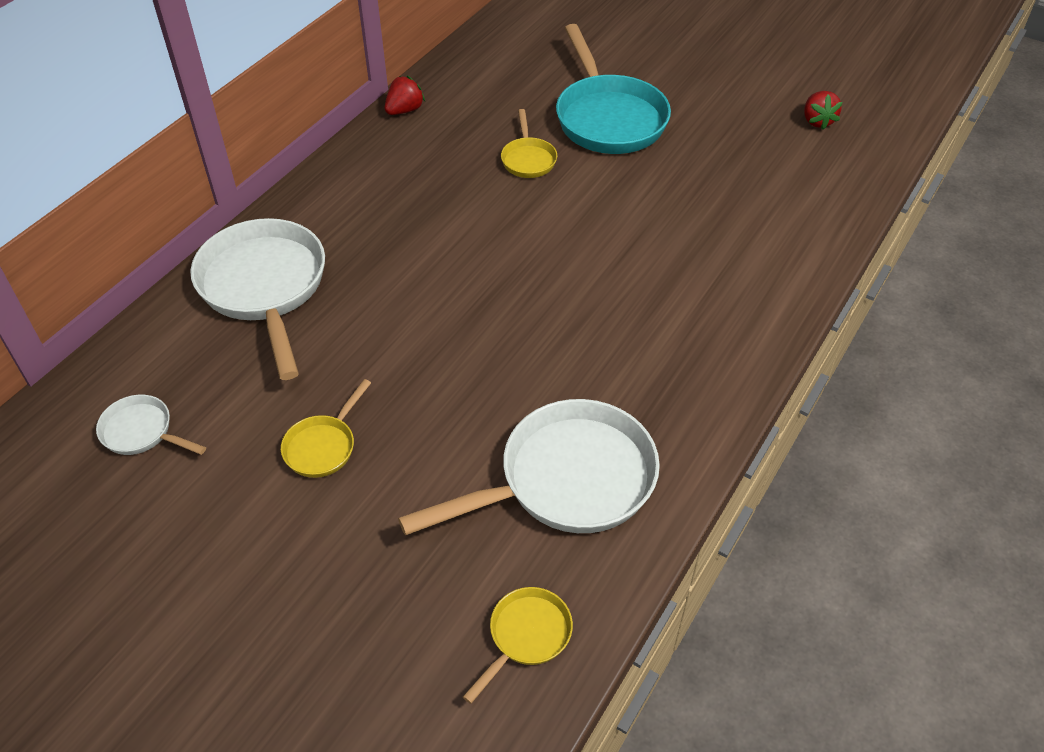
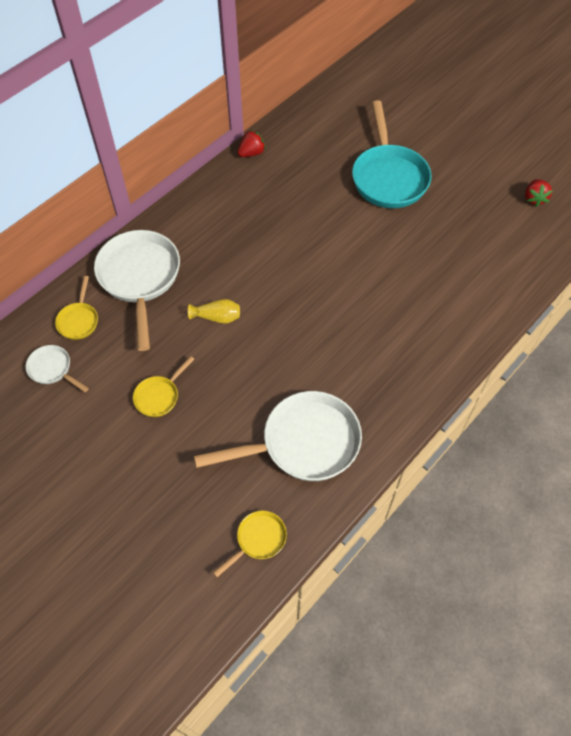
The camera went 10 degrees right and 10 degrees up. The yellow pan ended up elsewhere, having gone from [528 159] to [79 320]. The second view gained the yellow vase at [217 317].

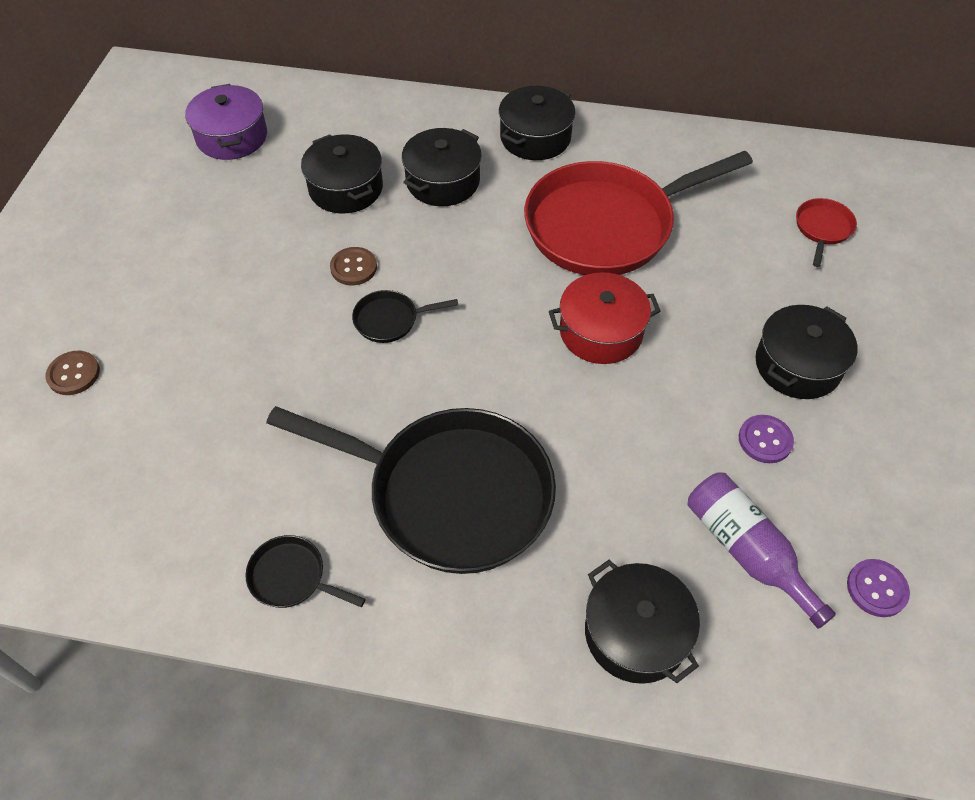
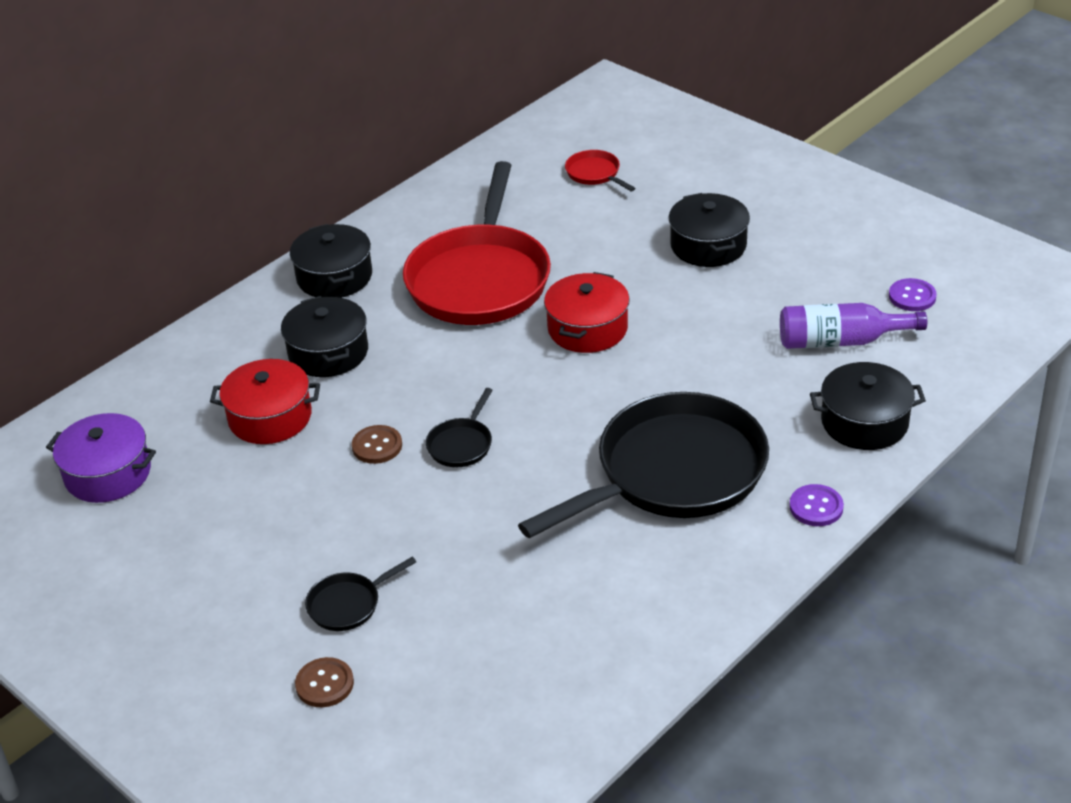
The camera went 55 degrees left and 15 degrees down. What was the black pot at [346 188] turned into the red pot at [270 417]. The black pan ended up elsewhere, having gone from [292 577] to [348 604]. The purple button ended up elsewhere, having gone from [765 440] to [816 507].

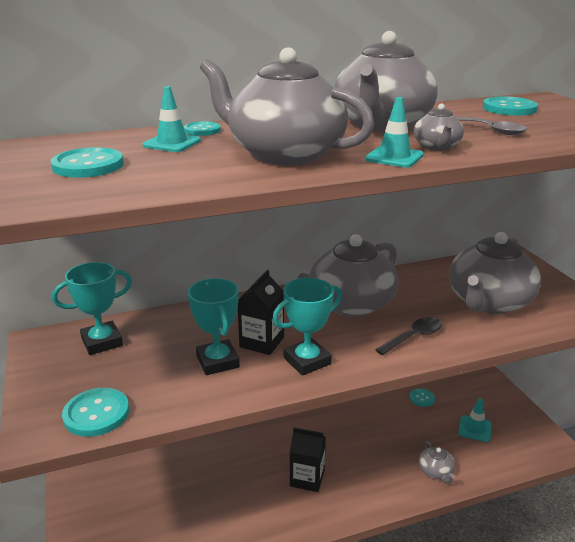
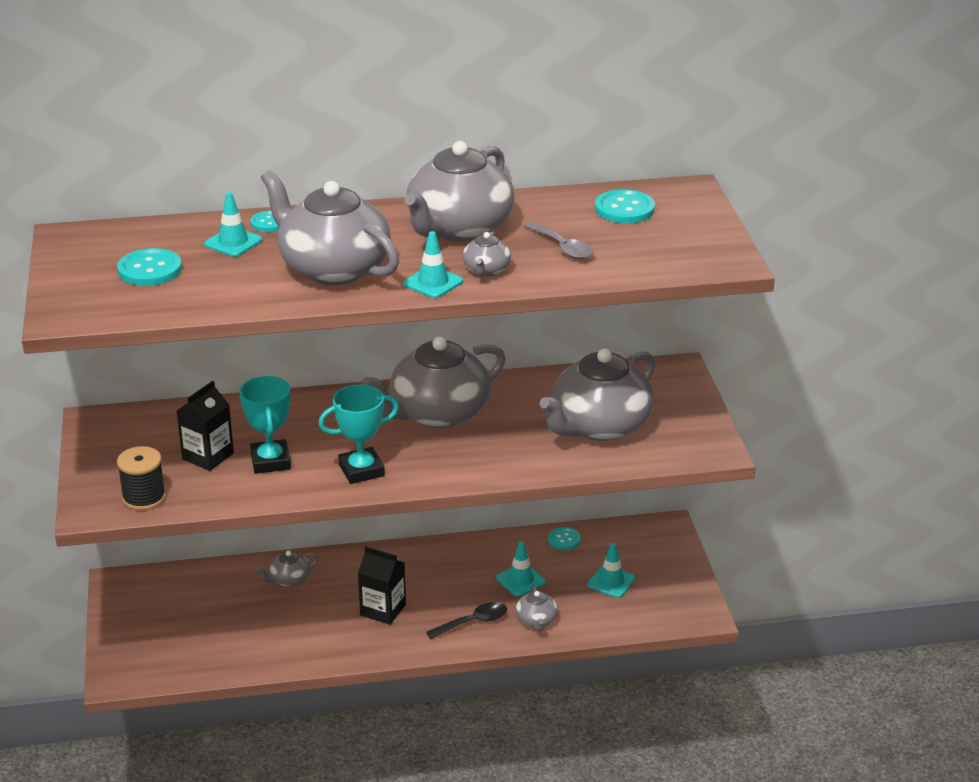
The camera went 10 degrees right and 5 degrees up. Where the turquoise button stood at [96 414], the black spool came to stand at [144 497]. The black carton ended up elsewhere, having gone from [262 342] to [208 456]. The second view gained the grey teapot at [289 579]. The black spoon ended up elsewhere, having gone from [413 337] to [473 622]. The second view gained the turquoise traffic cone at [520 580]. The second view lost the turquoise trophy at [102 342].

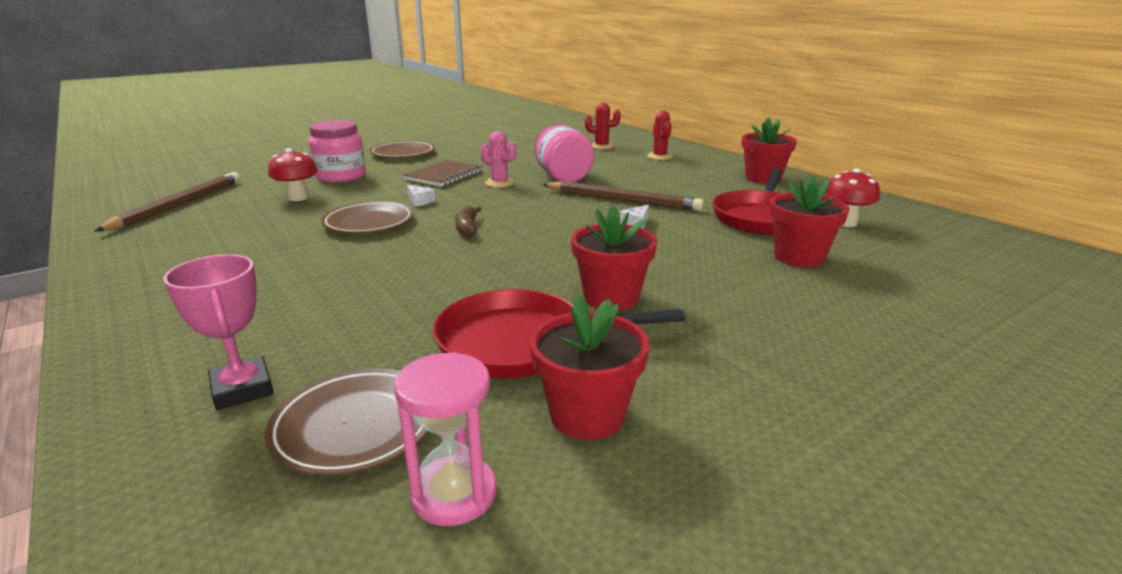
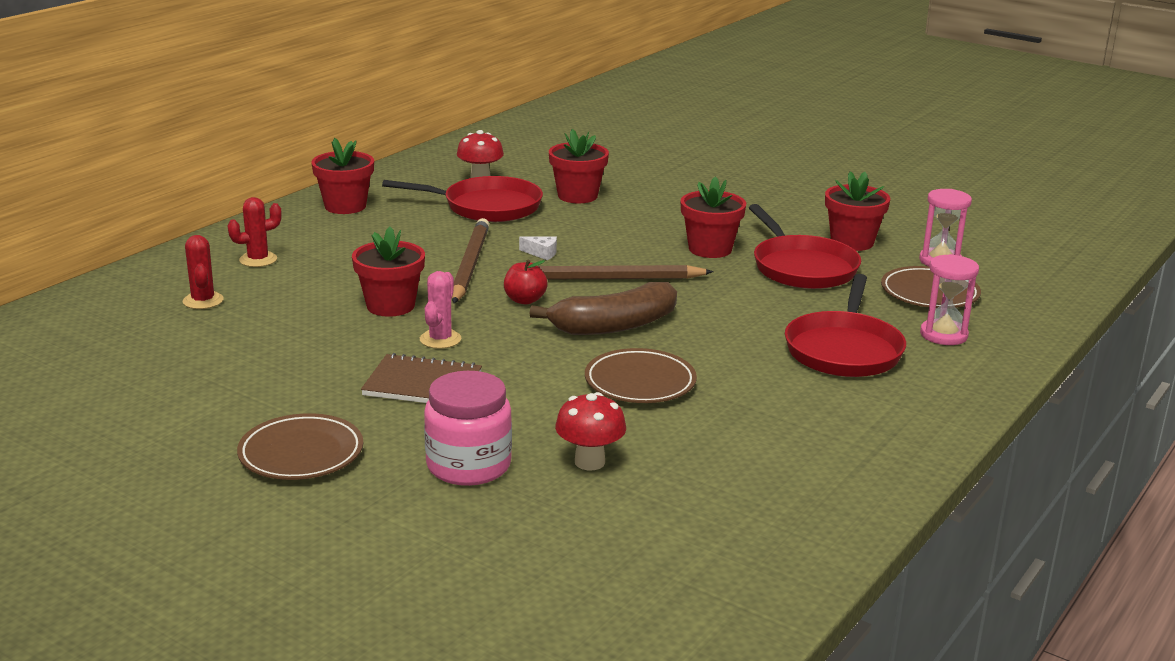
The camera went 110 degrees left and 0 degrees up. Where the pink jar stood at [562 177], the red flower pot came to stand at [390 306]. The second view gained the red apple at [525 300]. The size of the brown banana at [467 228] changed by a factor of 2.00. The brown pencil ended up elsewhere, having gone from [178 205] to [608 279]. The second view gained the red pan at [844 350]. Where the pink trophy stood at [242 389], the pink hourglass came to stand at [943 335]. The second view lost the white cheese at [419 201].

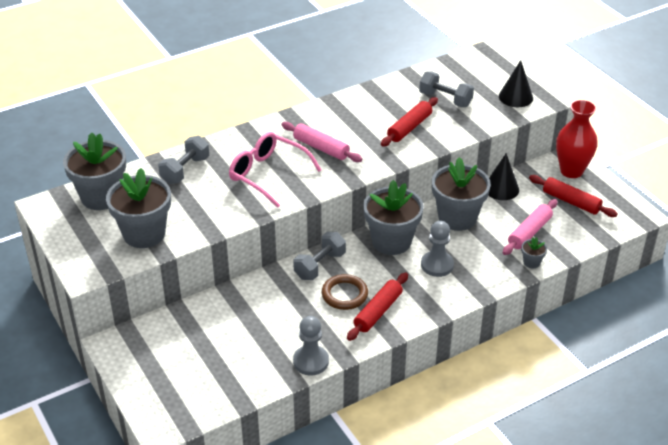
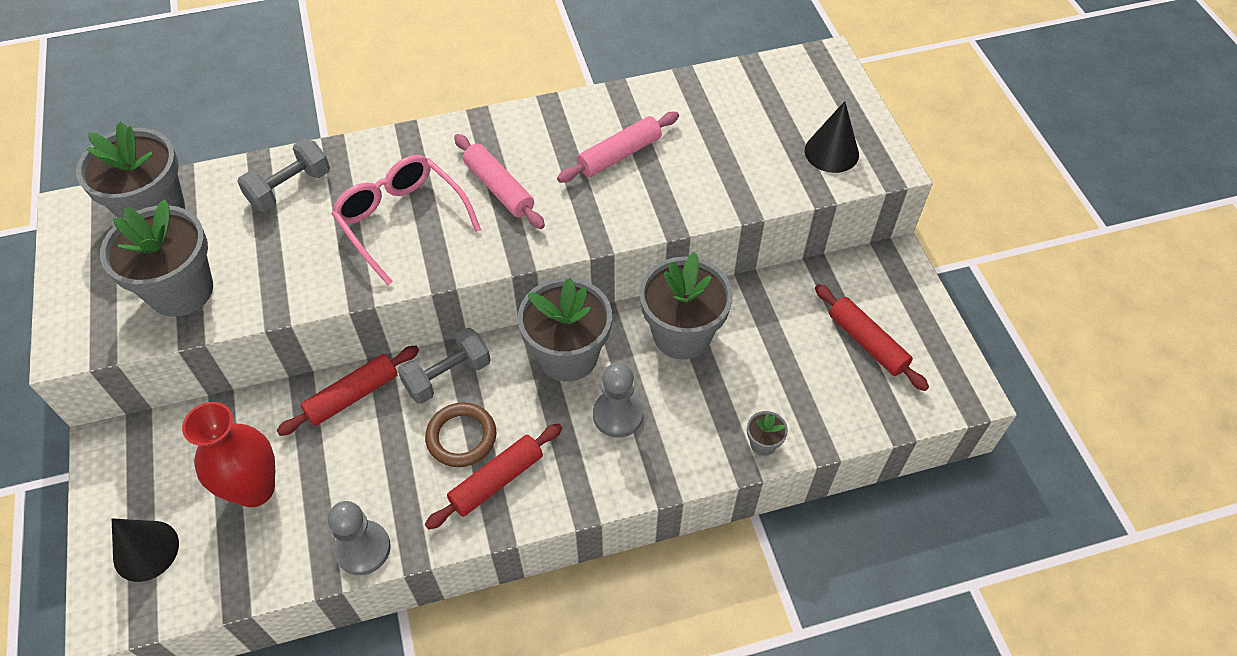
The camera went 15 degrees right and 15 degrees up. The black cone ended up elsewhere, having gone from [501 188] to [146 550]. The red vase ended up elsewhere, having gone from [571 171] to [255 489]. The red rolling pin ended up elsewhere, having gone from [409 127] to [352 396]. The pink rolling pin ended up elsewhere, having gone from [529 232] to [619 155]. The second view lost the grey dumbbell at [445 99].

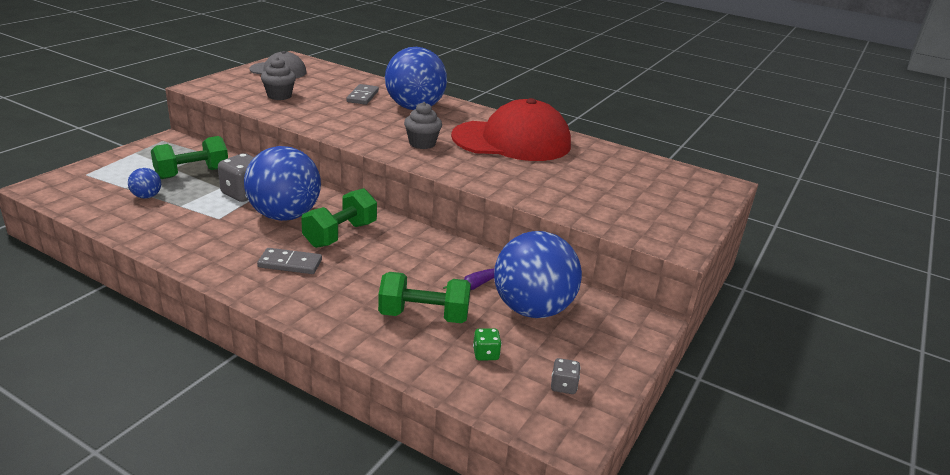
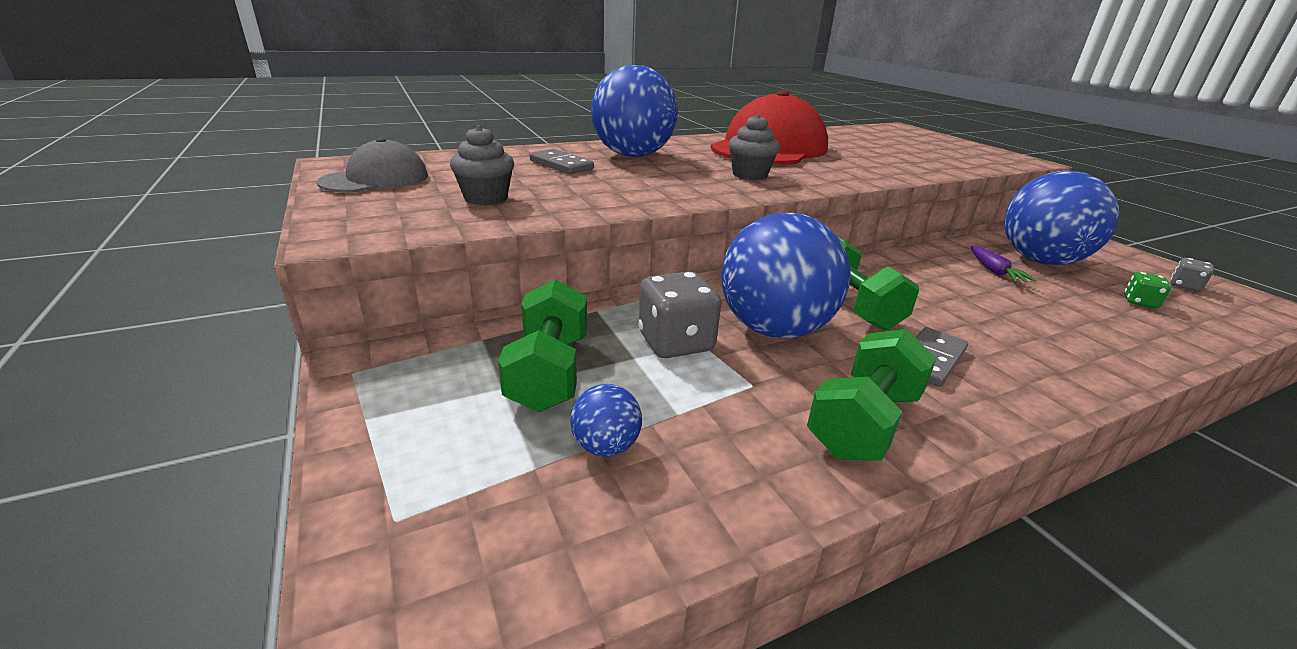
The camera went 55 degrees left and 0 degrees up. The green dumbbell ended up elsewhere, having gone from [424 316] to [863 423].

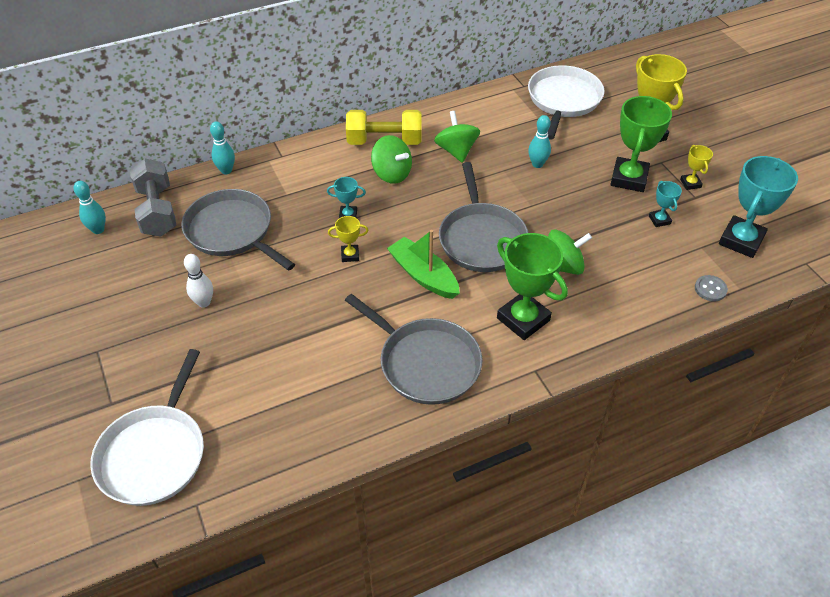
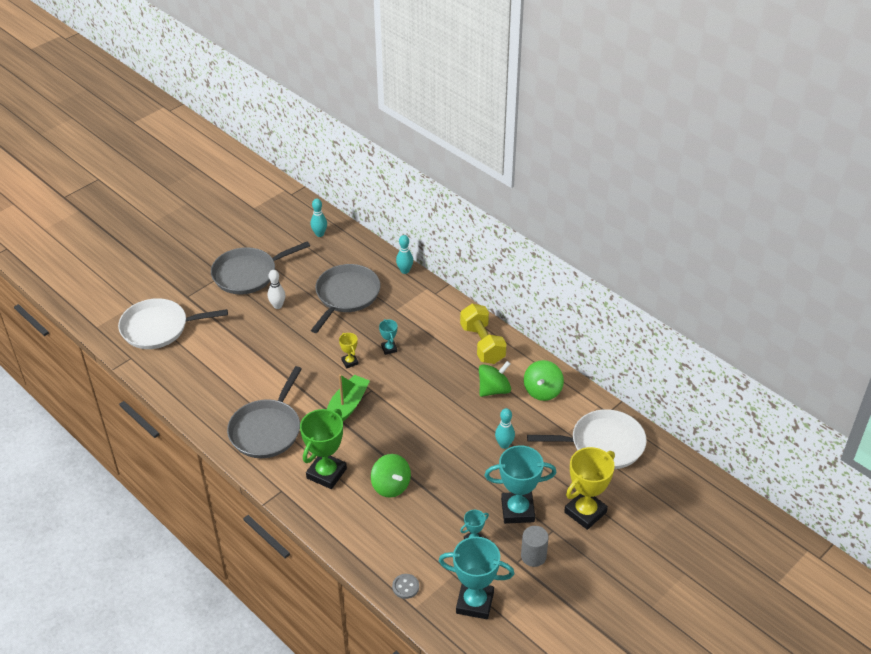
The camera went 70 degrees right and 5 degrees down. The grey pan ended up elsewhere, having gone from [481 238] to [248 274]. What was the green trophy at [629 178] turned into the turquoise trophy at [517 510]. Where the yellow trophy stood at [690 183], the grey cylinder came to stand at [533 556]. The green spinning top ended up elsewhere, having gone from [392 174] to [542 391]. The second view lost the grey dumbbell at [157 211].

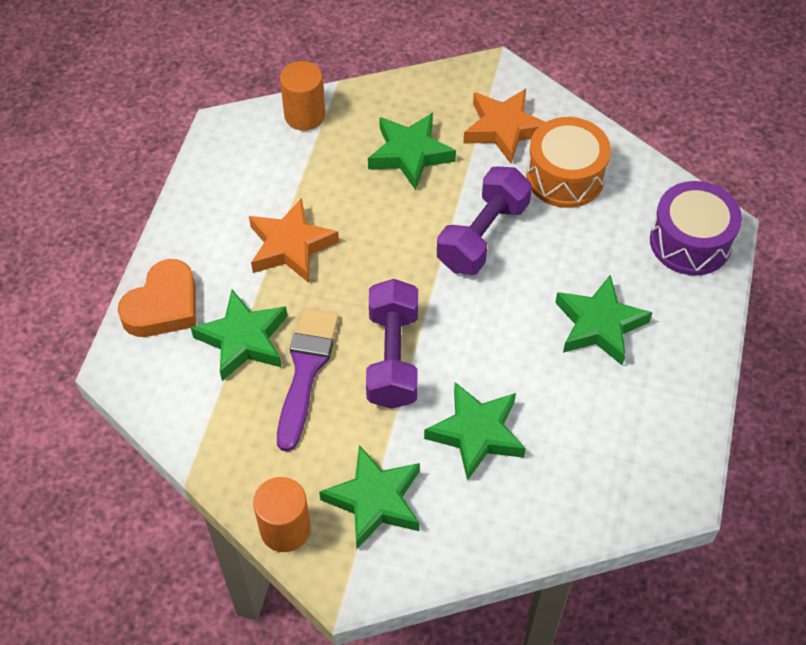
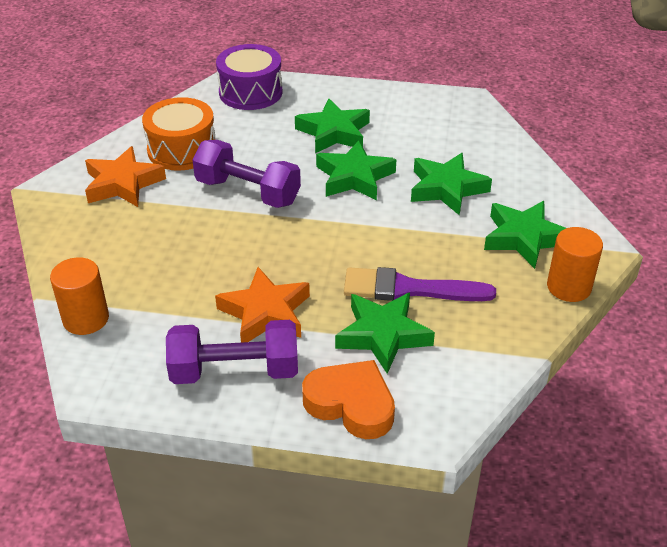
The camera went 95 degrees left and 15 degrees down. The purple dumbbell ended up elsewhere, having gone from [392 357] to [235 371]. The green star ended up elsewhere, having gone from [410 154] to [354 177].

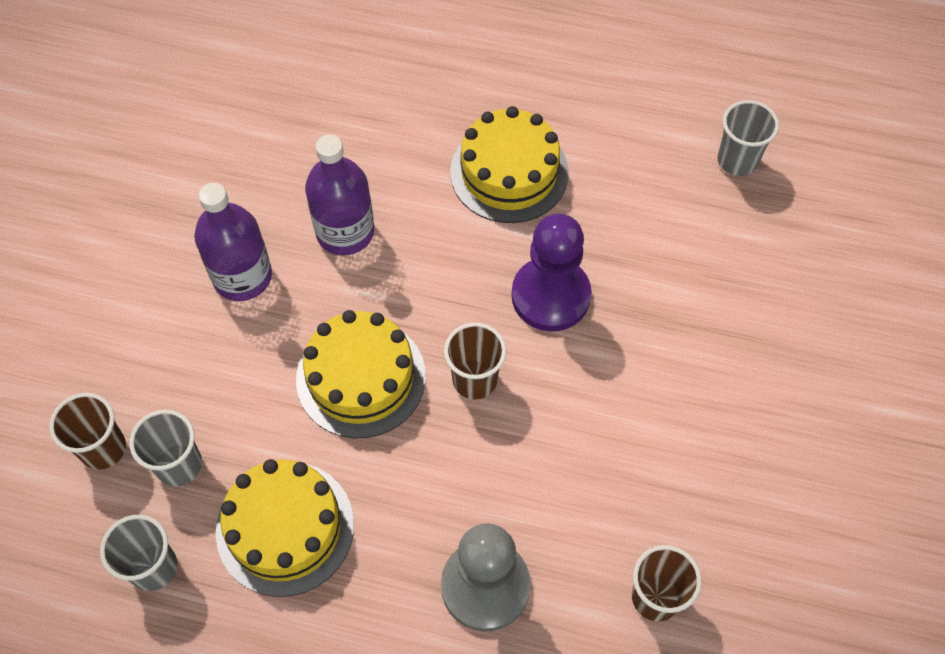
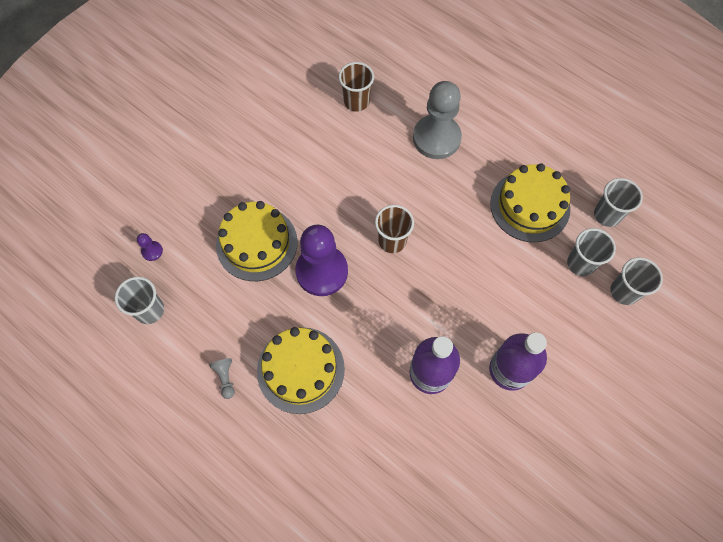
The camera went 155 degrees left and 5 degrees up. The second view gained the purple pawn at [152 251]. The second view gained the grey pawn at [225 378]. The yellow cake ended up elsewhere, having gone from [361 377] to [256 243]. What was the brown cup at [103 448] turned into the grey cup at [624 292].

